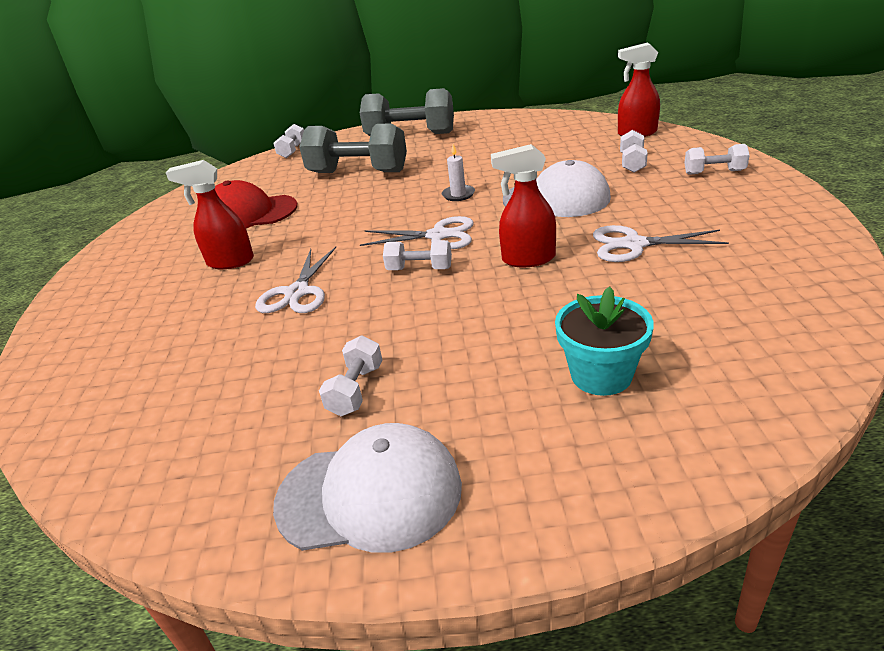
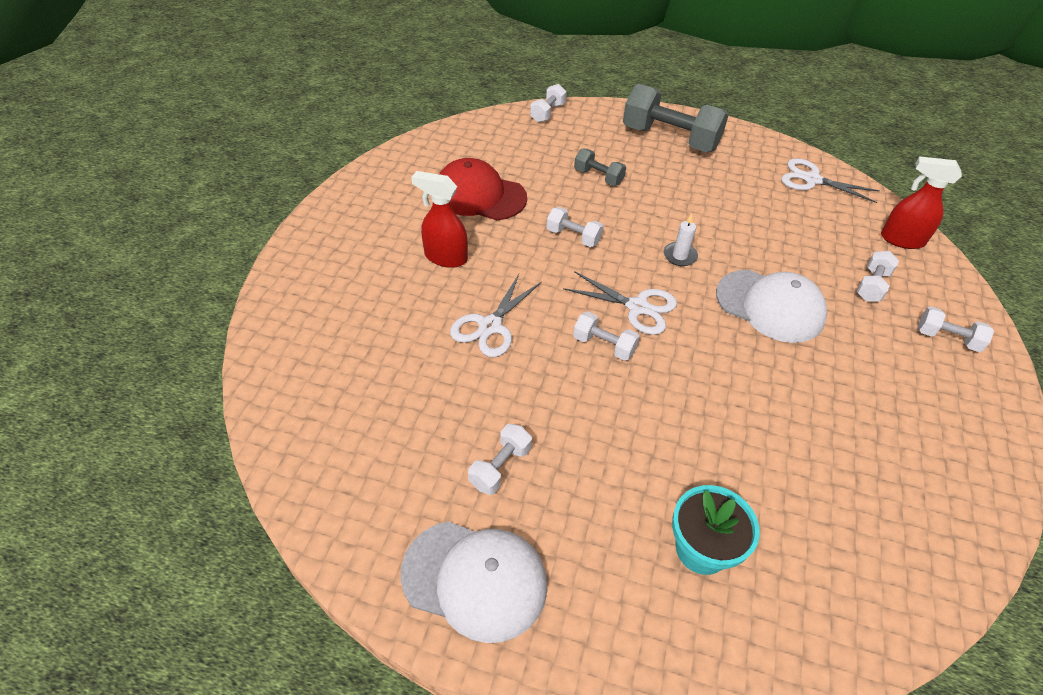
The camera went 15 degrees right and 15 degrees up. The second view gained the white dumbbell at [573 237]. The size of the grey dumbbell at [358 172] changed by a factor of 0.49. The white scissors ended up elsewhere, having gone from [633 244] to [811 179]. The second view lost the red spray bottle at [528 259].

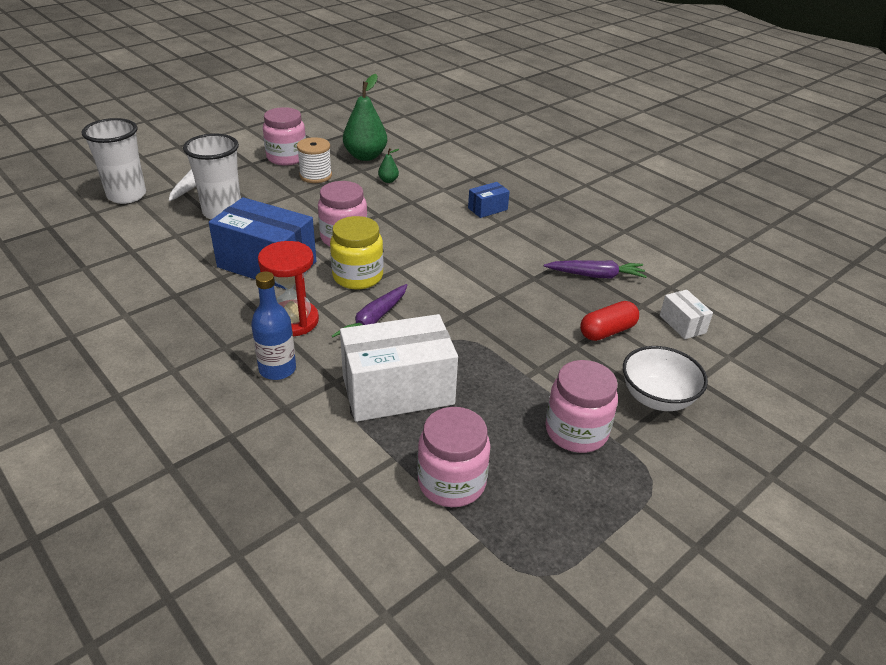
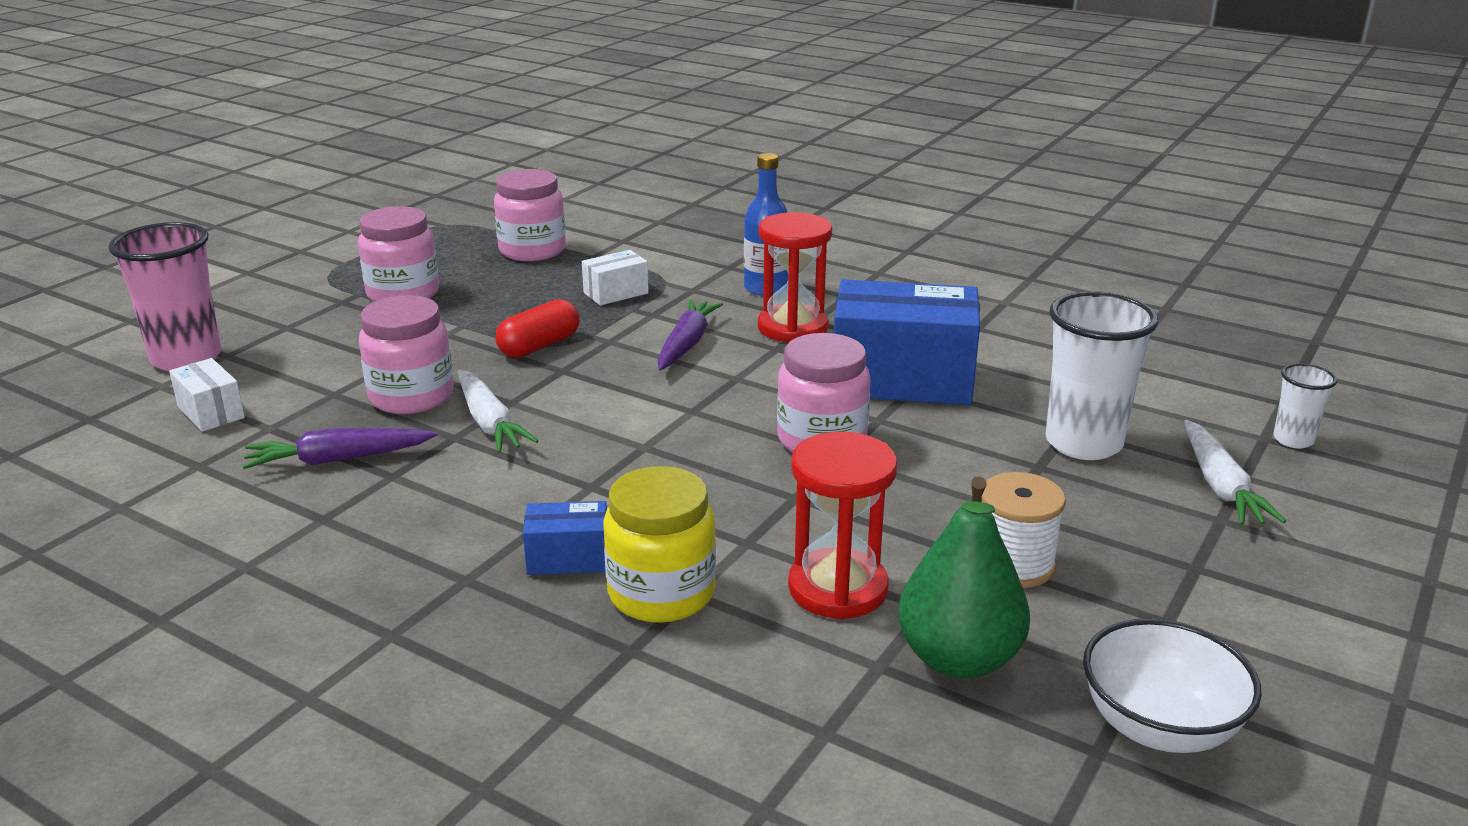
The camera went 165 degrees right and 10 degrees down. The second view gained the pink cup at [186 358]. The pink jar ended up elsewhere, having gone from [286 157] to [411 397]. The second view gained the white carrot at [489 422]. The red capsule ended up elsewhere, having gone from [607 331] to [539 346]. The blue box at [487 209] ended up facing another way, 45 degrees clockwise from before. The size of the white box at [398 390] changed by a factor of 0.46. The yellow jar ended up elsewhere, having gone from [358 276] to [661 593]. Where the green pear stood at [388 180], the red hourglass came to stand at [838 588]. The white bowl ended up elsewhere, having gone from [657 398] to [1159 727]. The size of the white cup at [126 195] changed by a factor of 0.51.

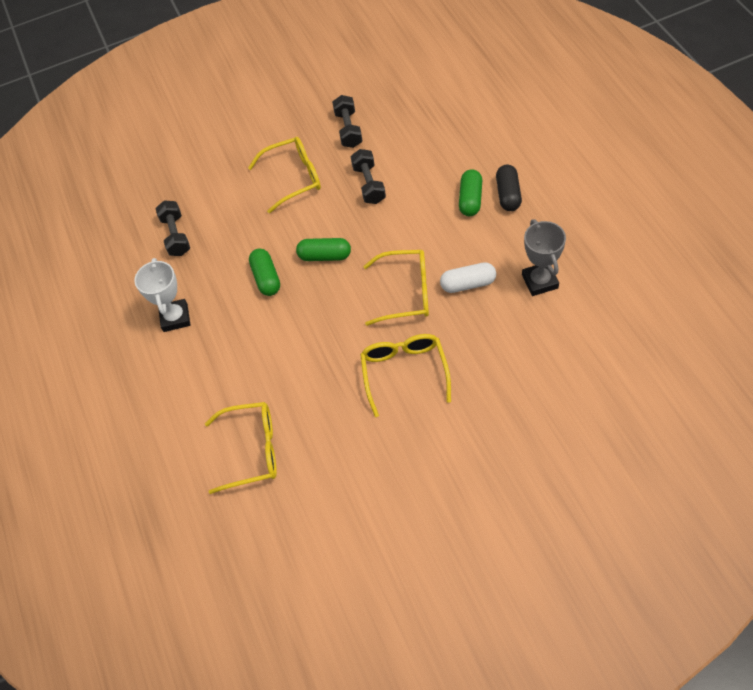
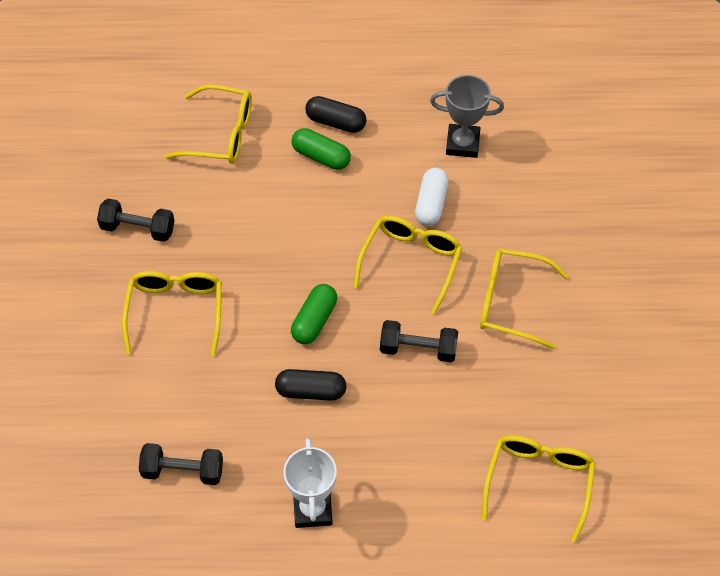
The camera went 75 degrees left and 0 degrees up. The second view gained the yellow glasses at [221 134]. What was the green capsule at [266 278] turned into the black capsule at [311 391]. The white trophy at [175 318] ended up facing another way, 75 degrees clockwise from before. The black dumbbell ended up elsewhere, having gone from [369 184] to [418 349].

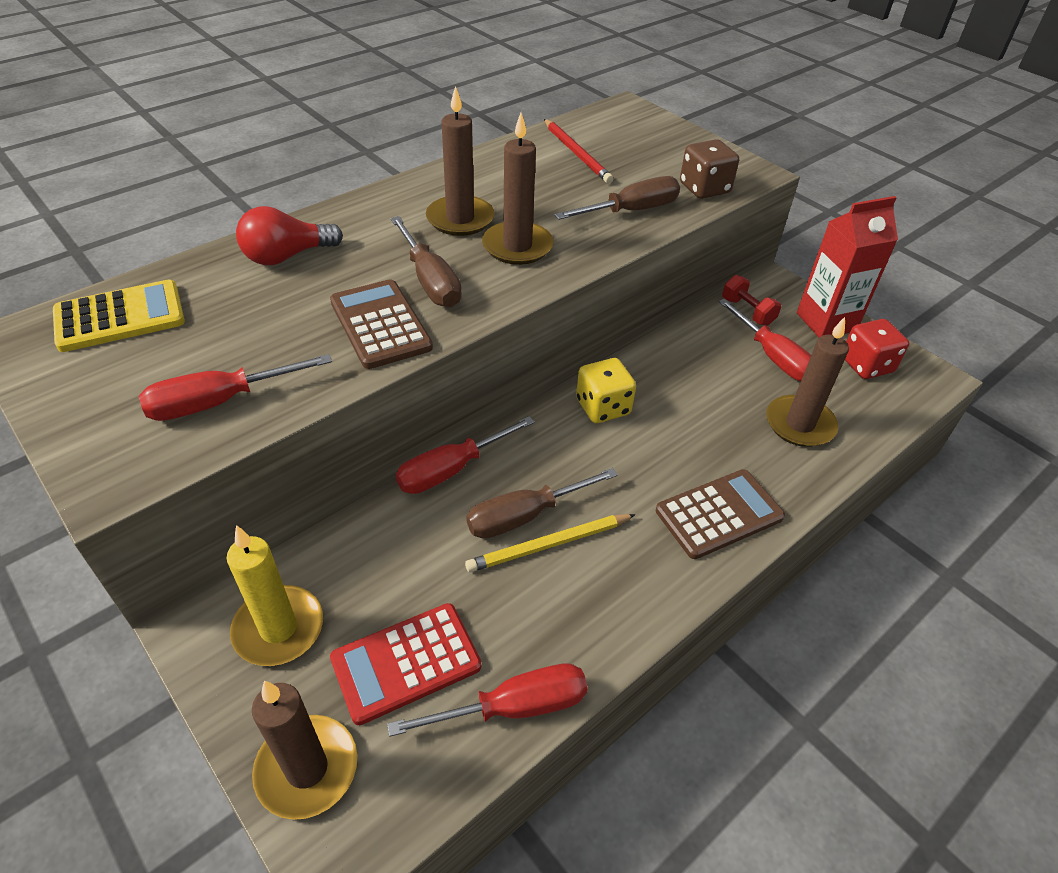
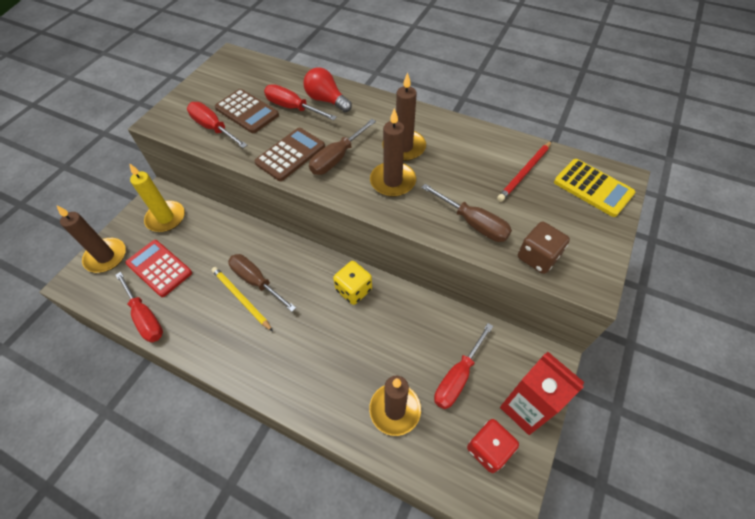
The camera went 70 degrees right and 10 degrees up. The brown calculator ended up elsewhere, having gone from [719 514] to [247 112]. The red screwdriver ended up elsewhere, having gone from [450 470] to [292 107]. The yellow calculator ended up elsewhere, having gone from [120 317] to [593 188]. The second view lost the red dumbbell at [747 311].

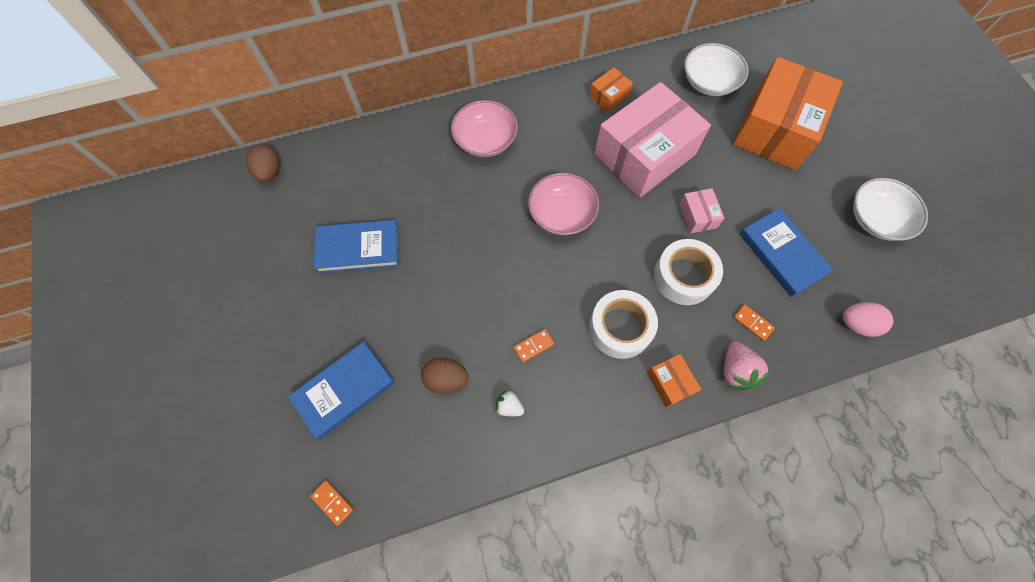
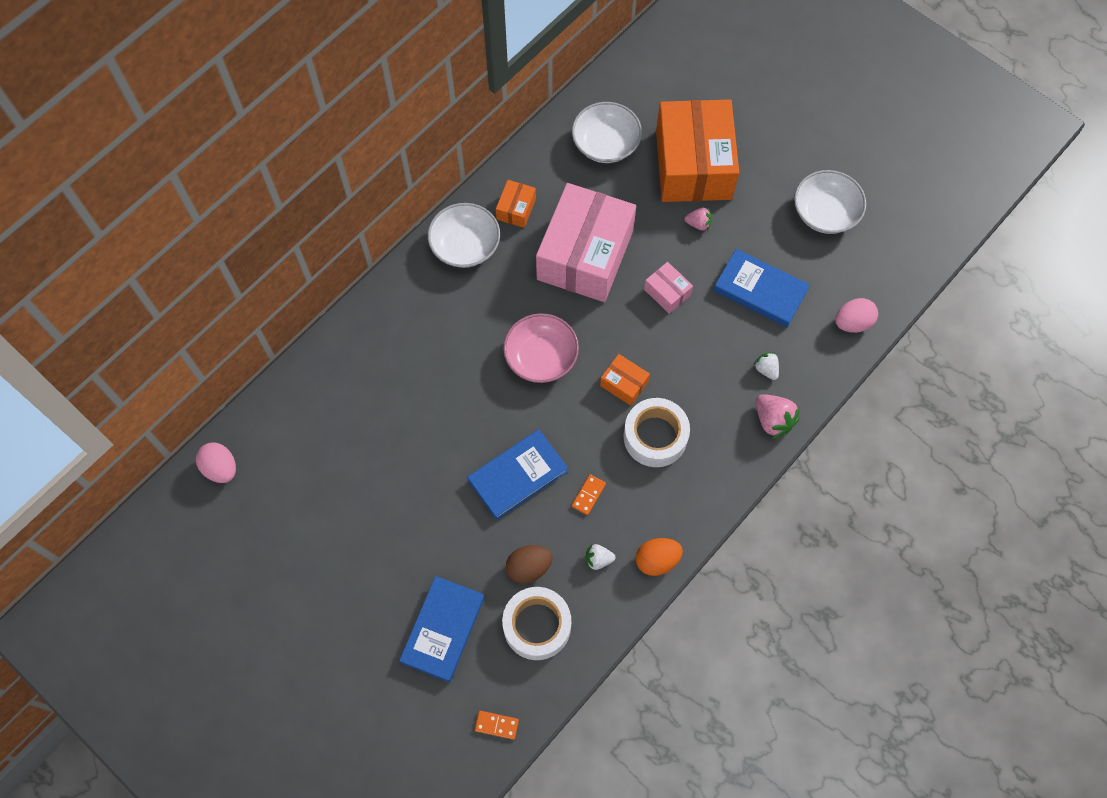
The camera went 30 degrees left and 0 degrees up. What was the brown egg at [269 172] turned into the pink egg at [221 468]. The second view gained the white bowl at [465 245]. The blue book ended up elsewhere, having gone from [358 249] to [518 476]. The white tape ended up elsewhere, having gone from [684 276] to [537 626]. The orange box ended up elsewhere, having gone from [670 383] to [624 384]. The second view gained the orange egg at [657 560]. The second view gained the pink strawberry at [698 224]. Where the orange domino stood at [753 323], the white strawberry came to stand at [766 369]. The second view lost the pink bowl at [485 140].

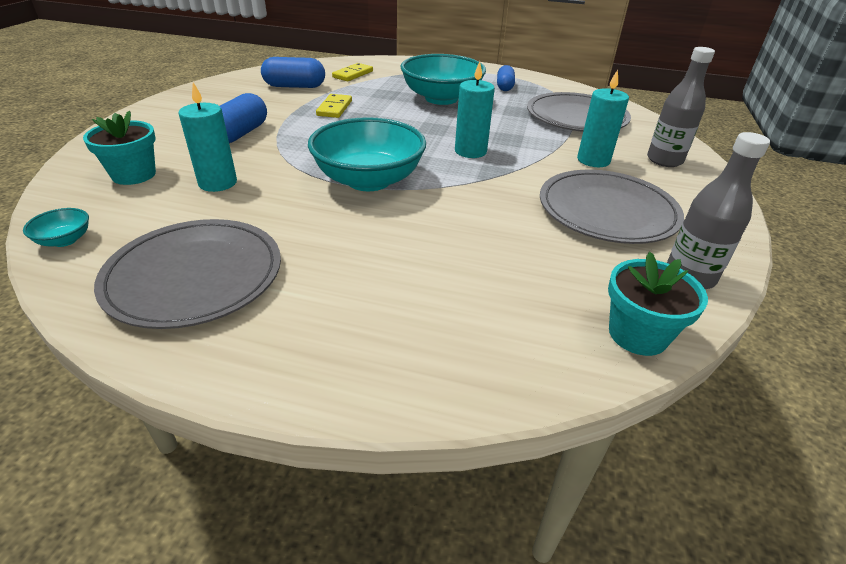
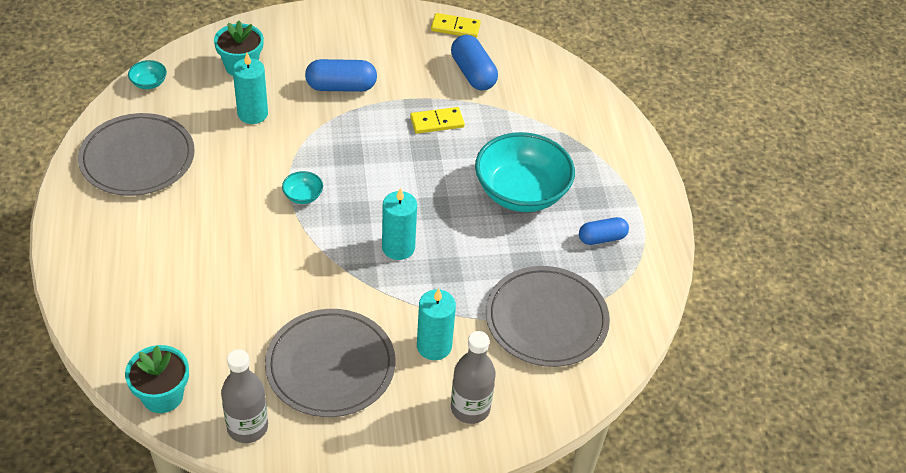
The camera went 65 degrees right and 10 degrees up. The size of the turquoise bowl at [369 180] changed by a factor of 0.41. The yellow domino ended up elsewhere, having gone from [353 74] to [455 28].

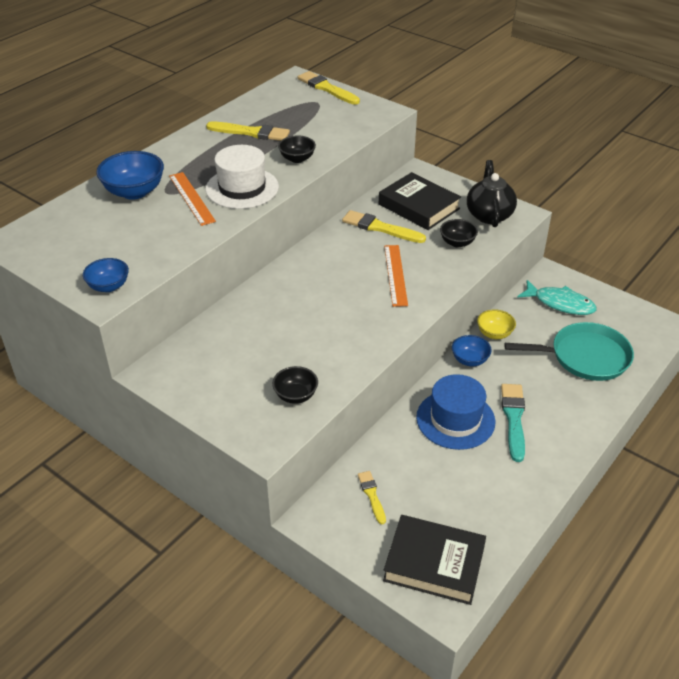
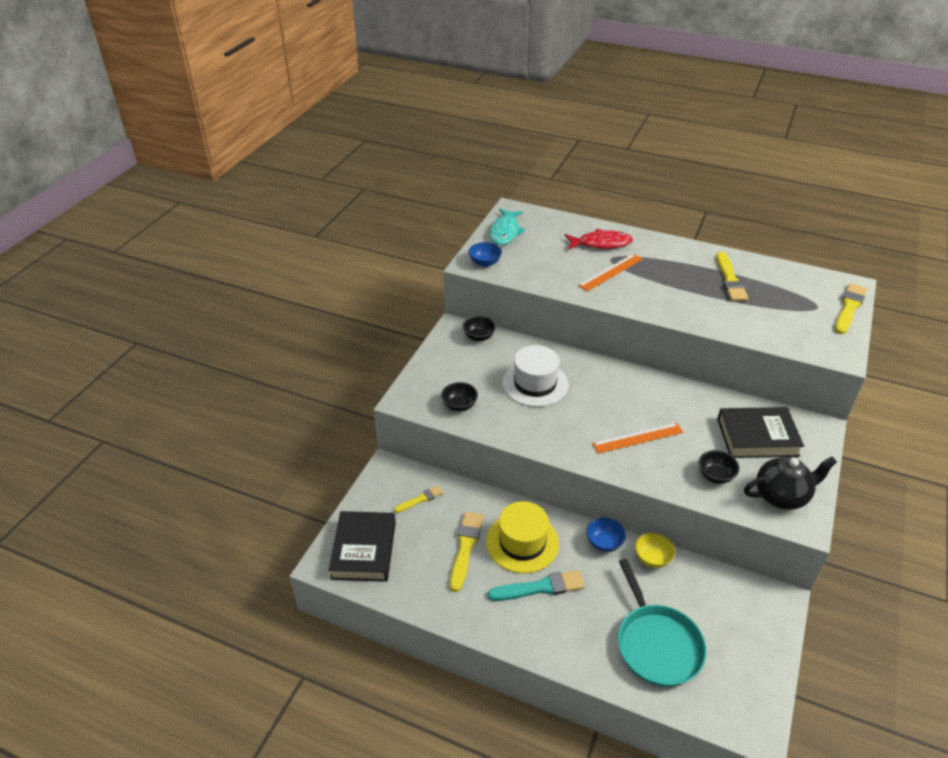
The camera went 75 degrees right and 0 degrees up. The yellow brush ended up elsewhere, having gone from [380 228] to [465 547]. The black bowl ended up elsewhere, having gone from [297 159] to [479 337]. What was the blue hat at [455 419] turned into the yellow hat at [522 542]. The turquoise fish ended up elsewhere, having gone from [560 303] to [505 232]. The white hat ended up elsewhere, having gone from [242 188] to [535 383]. Where the blue bowl stood at [134 192], the red fish came to stand at [601 244]. The black book at [419 206] ended up facing another way, 60 degrees clockwise from before.

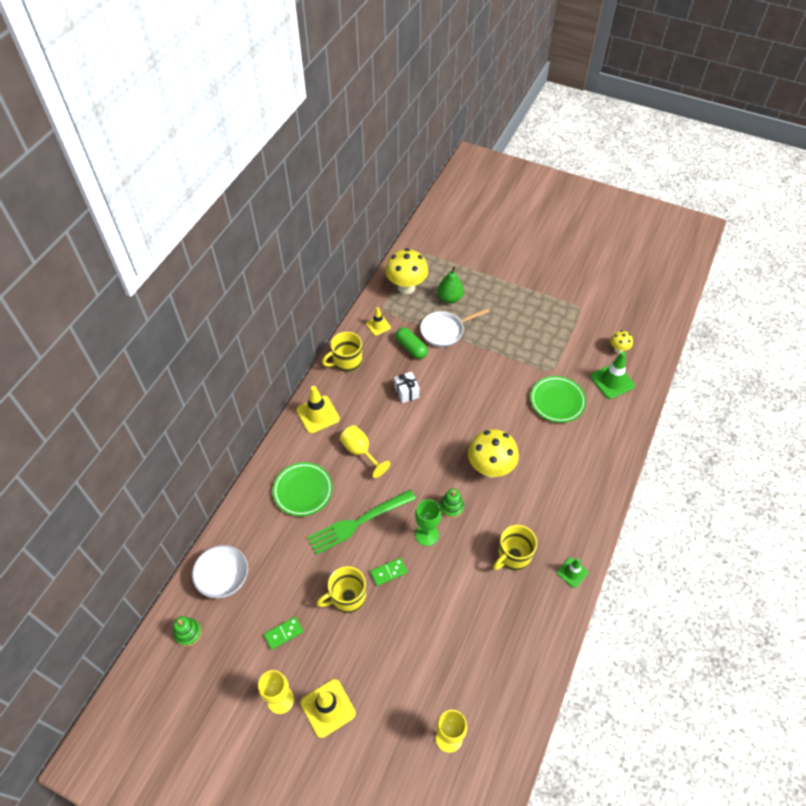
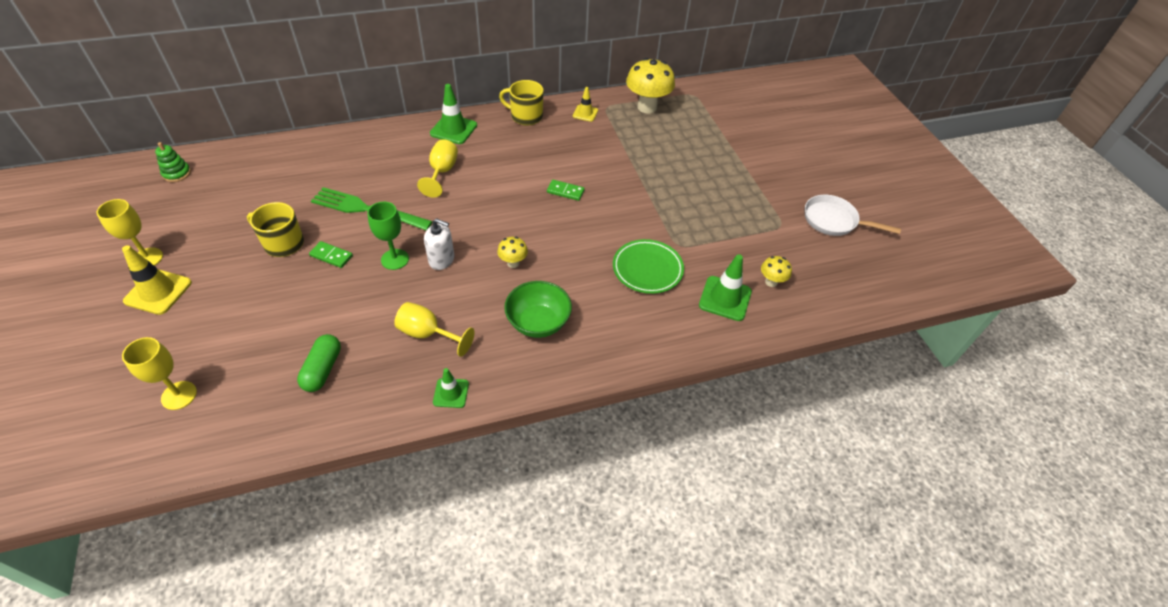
The camera went 45 degrees right and 5 degrees down. The green capsule ended up elsewhere, having gone from [411 348] to [323 369]. Where the yellow mug stood at [513 556], the yellow goblet came to stand at [428 334]. Where the green stacking toy stood at [451 507], the white soap dispenser came to stand at [441 259]. What was the yellow traffic cone at [318 414] turned into the green traffic cone at [453 129]. The size of the yellow mushroom at [490 468] changed by a factor of 0.50. The second view gained the green bowl at [538 323]. The green domino ended up elsewhere, having gone from [283 633] to [565 191]. The white pan ended up elsewhere, having gone from [445 331] to [834 221]. The second view lost the white bowl at [224 579]. The second view lost the green plate at [303 491]. The second view lost the white gift at [406 392]. The second view lost the green pear at [450 298].

